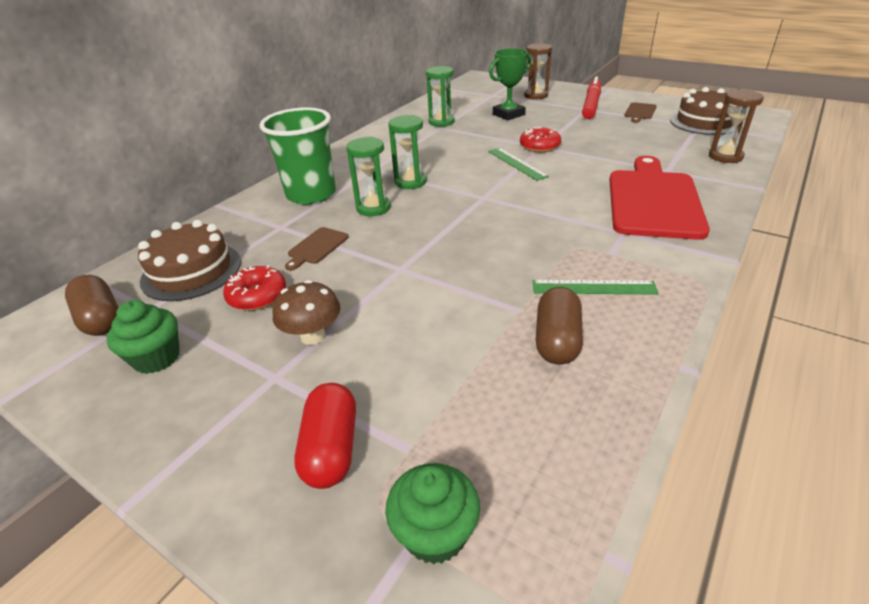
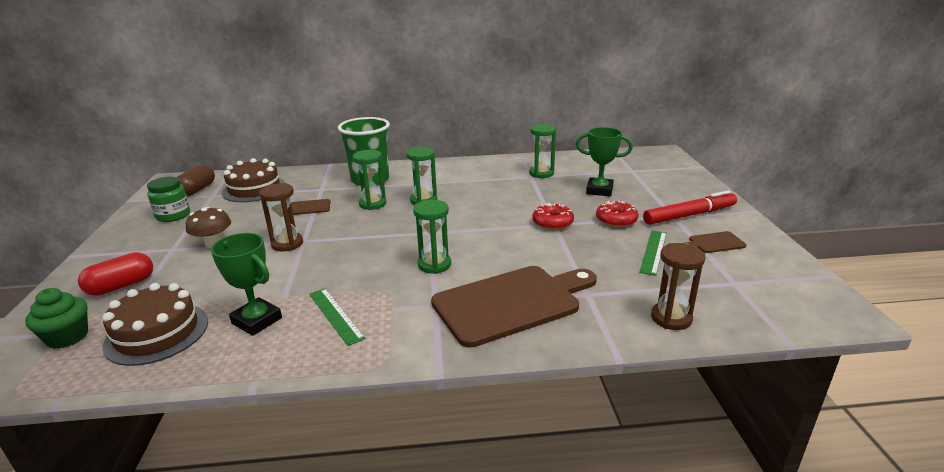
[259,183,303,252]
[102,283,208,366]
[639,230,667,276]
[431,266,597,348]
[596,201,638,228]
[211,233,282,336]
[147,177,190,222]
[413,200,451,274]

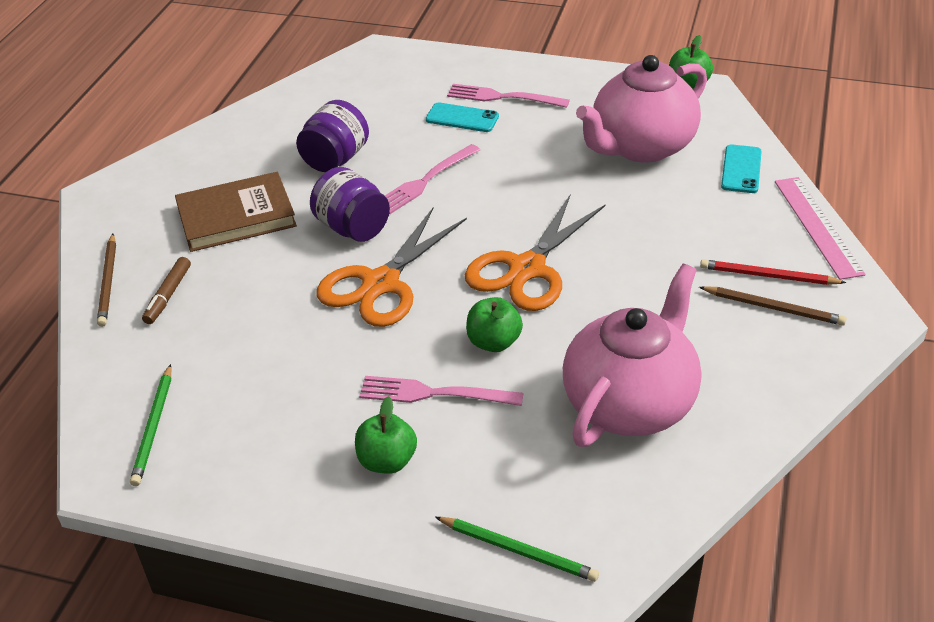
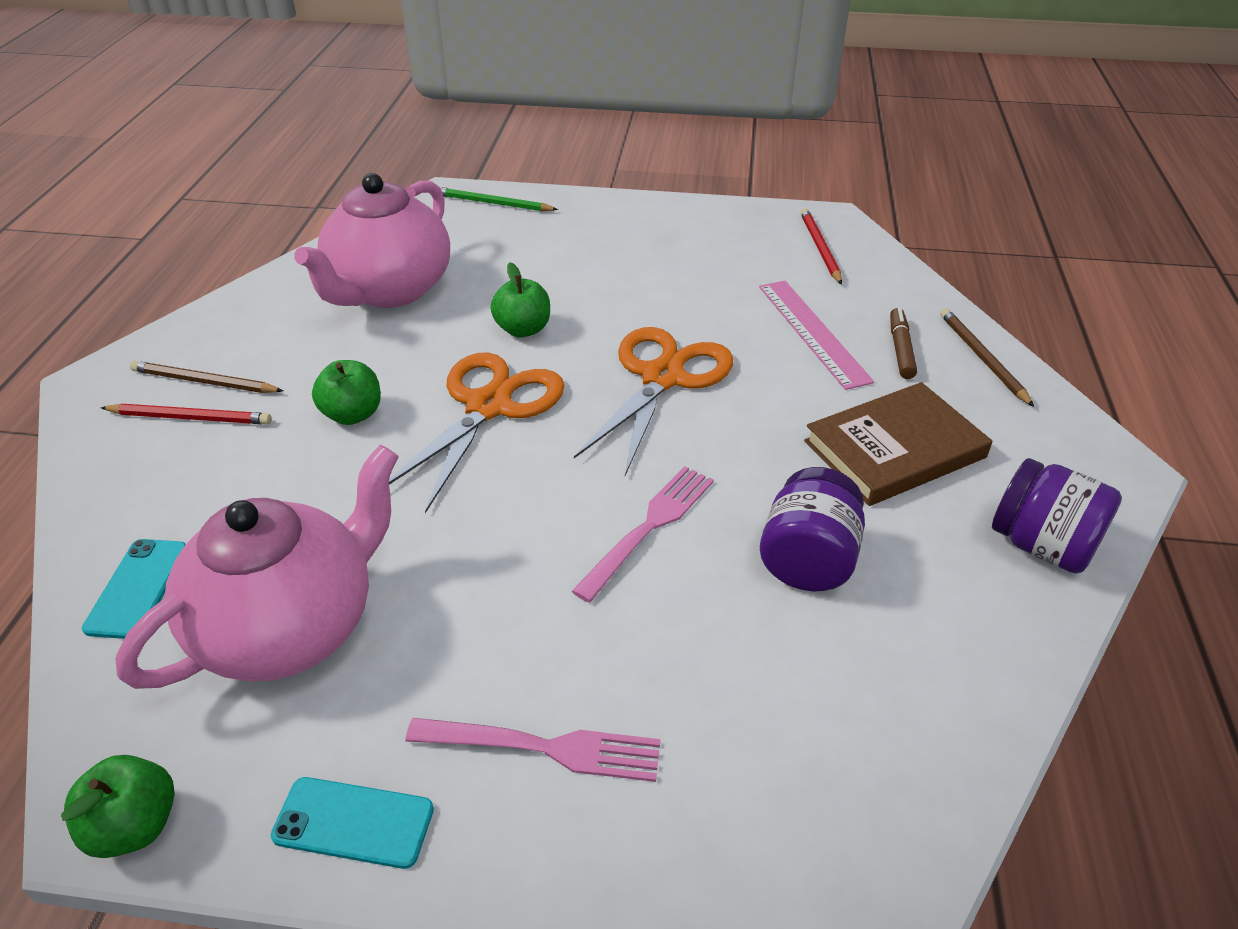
[271,777,434,869]
[992,458,1122,574]
[759,281,874,390]
[800,208,842,285]
[359,376,524,406] (first image)
[312,360,381,425]

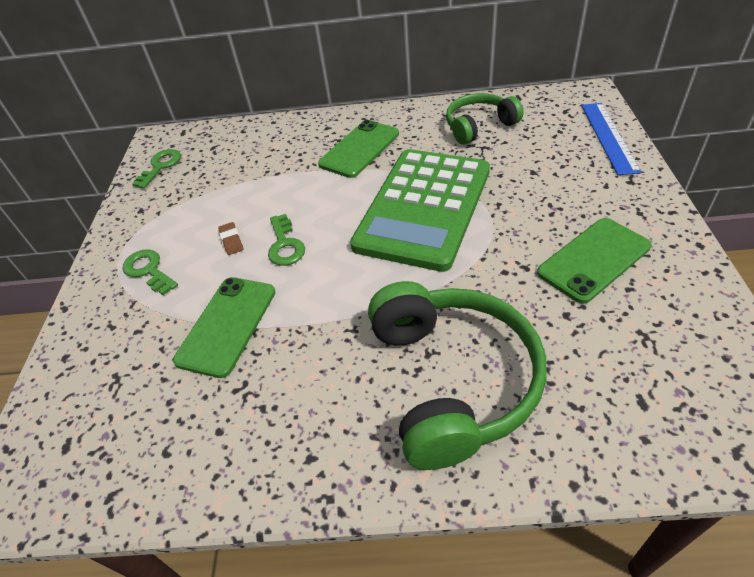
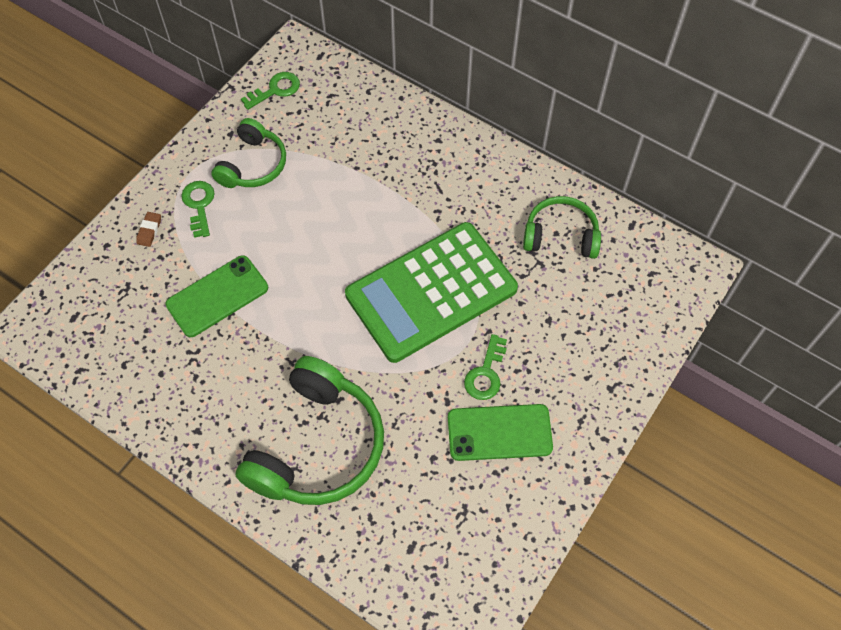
[581,103,641,175] (first image)
[318,120,399,178] (first image)
[464,334,507,400]
[136,212,161,247]
[211,118,286,188]

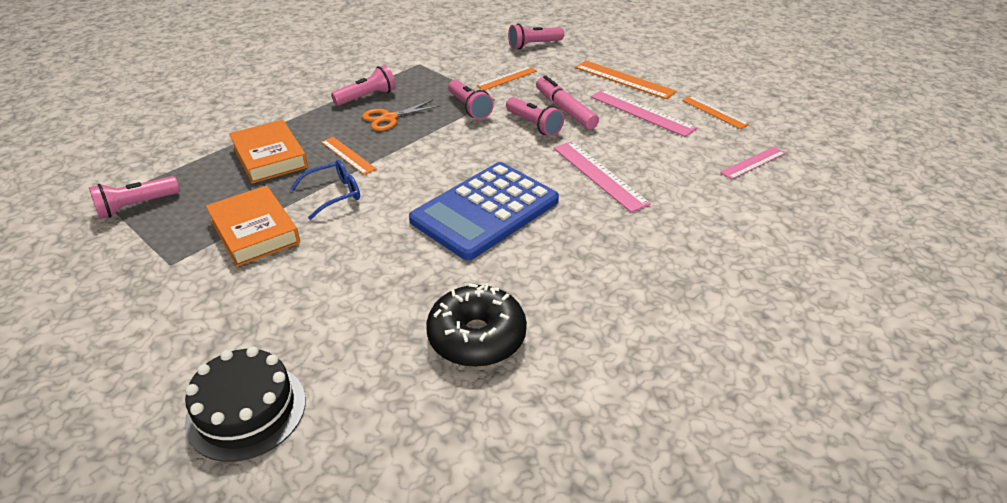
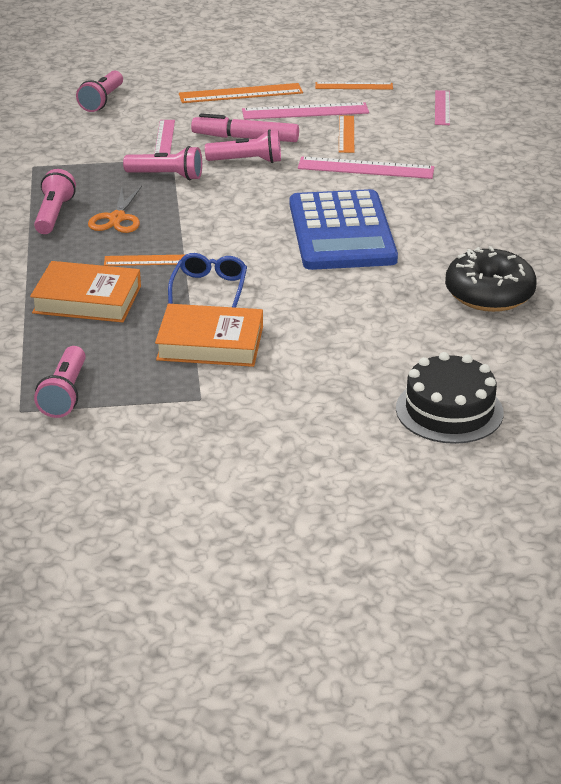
[339,115,354,153]
[154,120,175,154]

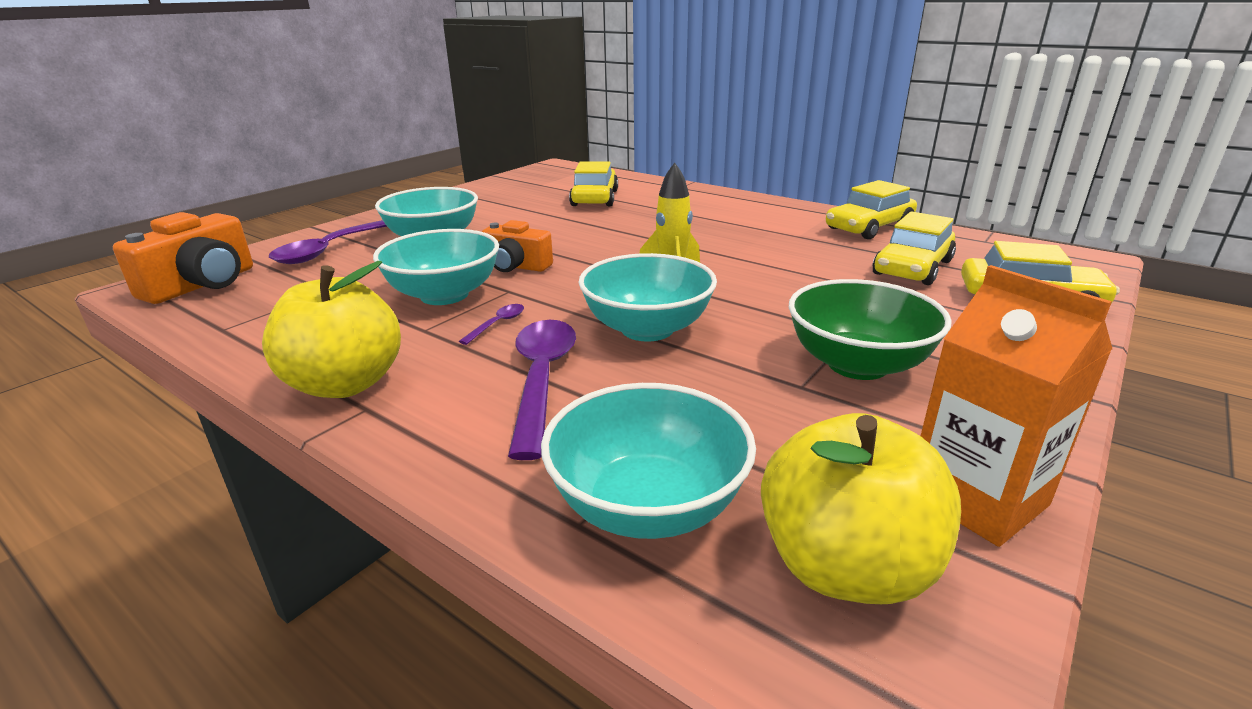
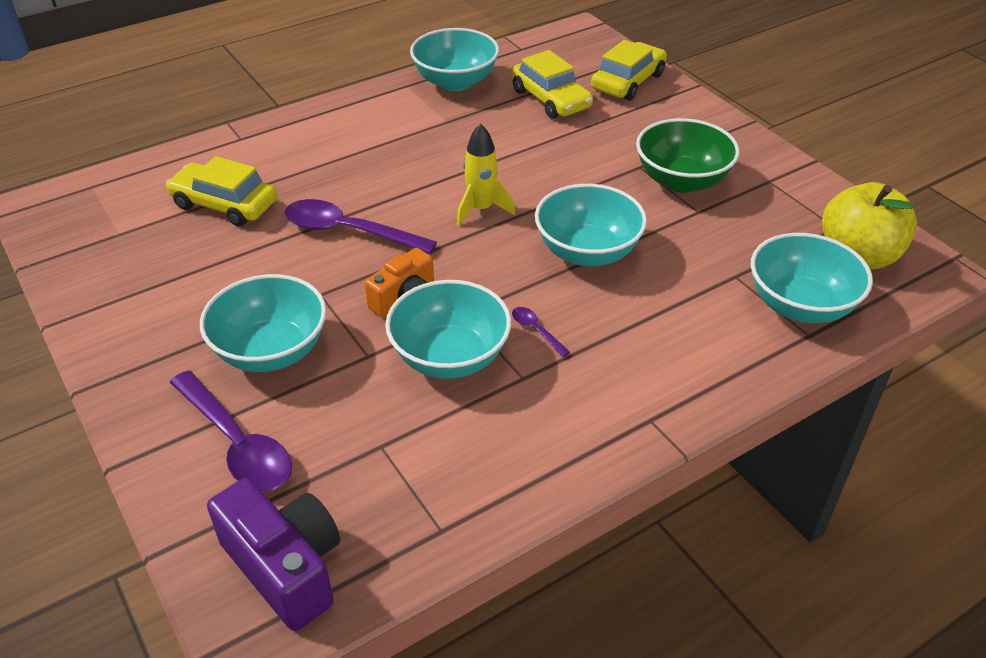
[410,28,499,91]
[207,478,340,631]
[262,261,401,398] (first image)
[921,265,1112,547] (first image)
[284,199,437,255]

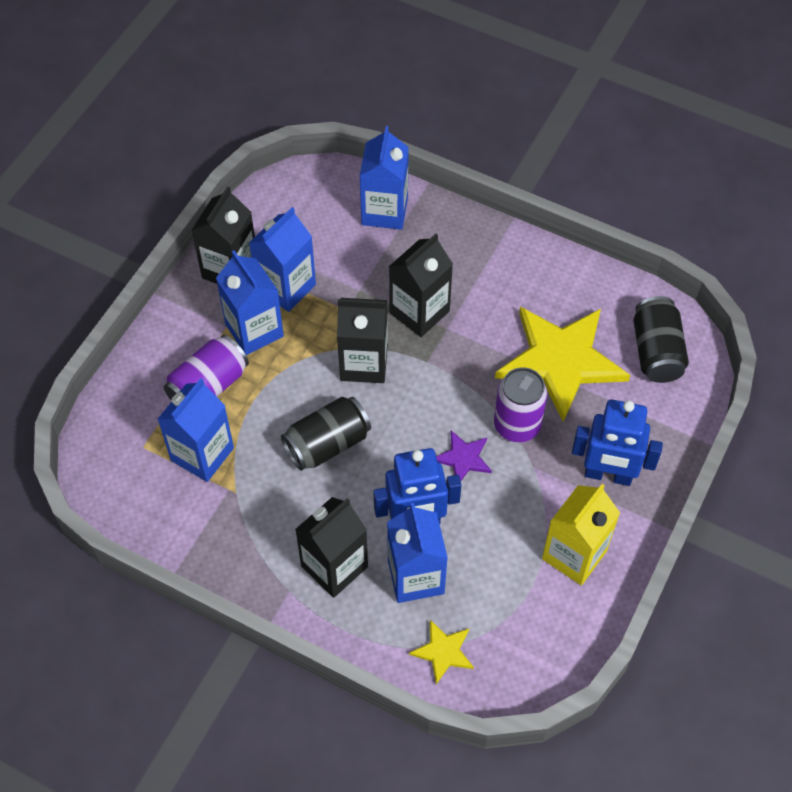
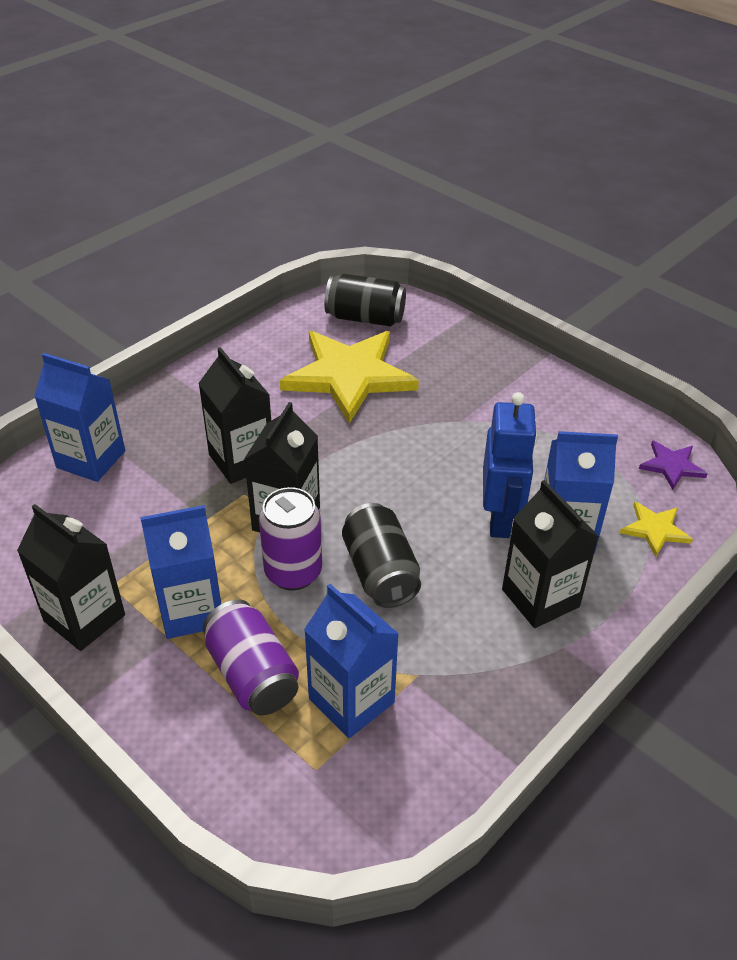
[249,207,316,312] (first image)
[259,487,322,591]
[572,400,663,486] (first image)
[639,440,707,490]
[542,484,620,585] (first image)

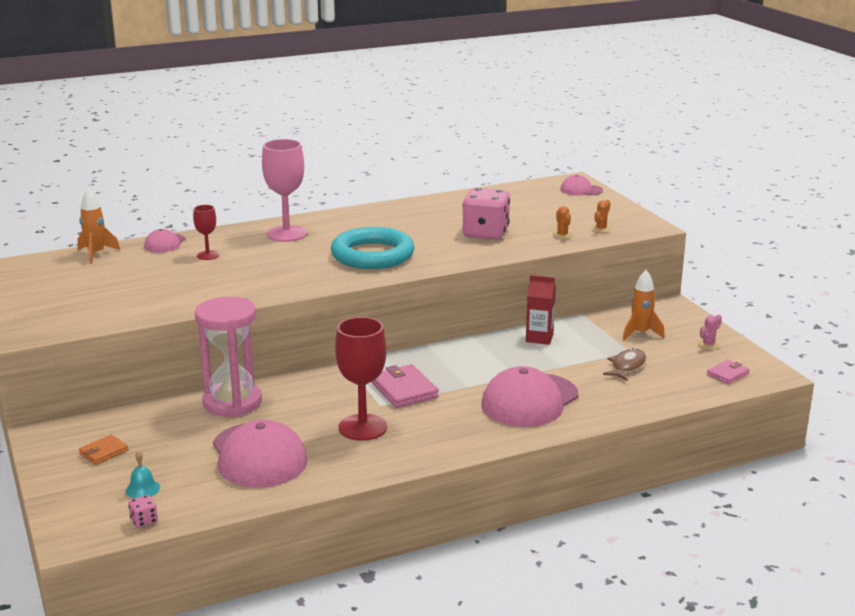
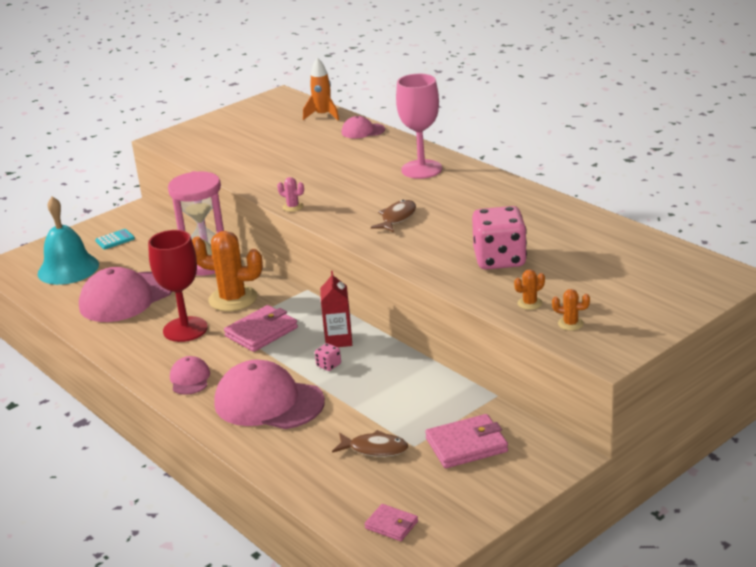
[170,356,210,395]
[193,205,219,260] (first image)
[371,200,416,232]
[425,414,508,468]
[320,271,352,347]
[277,177,304,212]
[95,229,135,249]
[38,197,99,285]
[315,343,341,371]
[192,231,263,311]

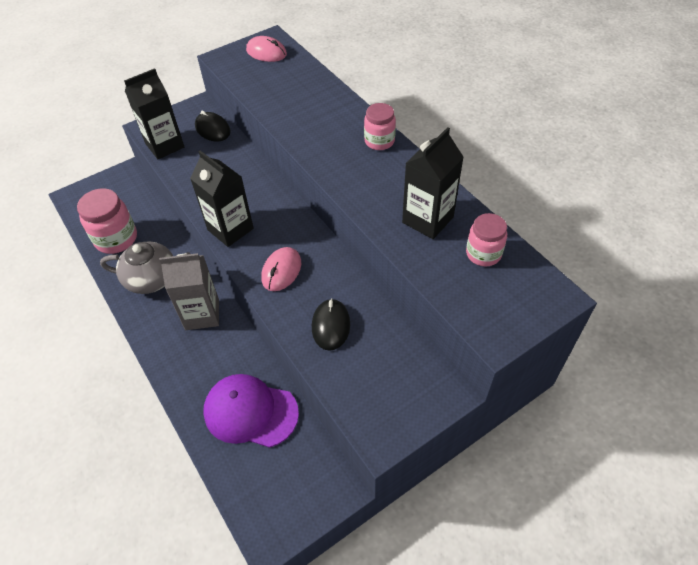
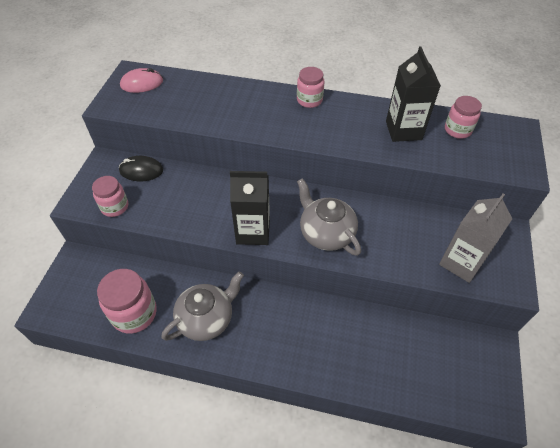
[92,176,128,217]
[297,178,361,256]
[439,193,513,283]
[312,299,350,351] (first image)
[203,374,299,448] (first image)

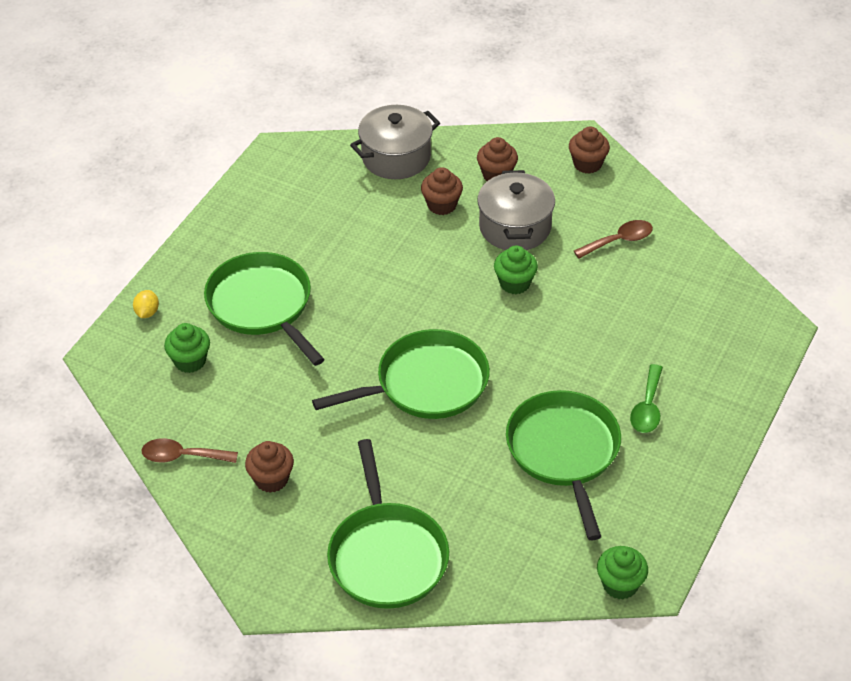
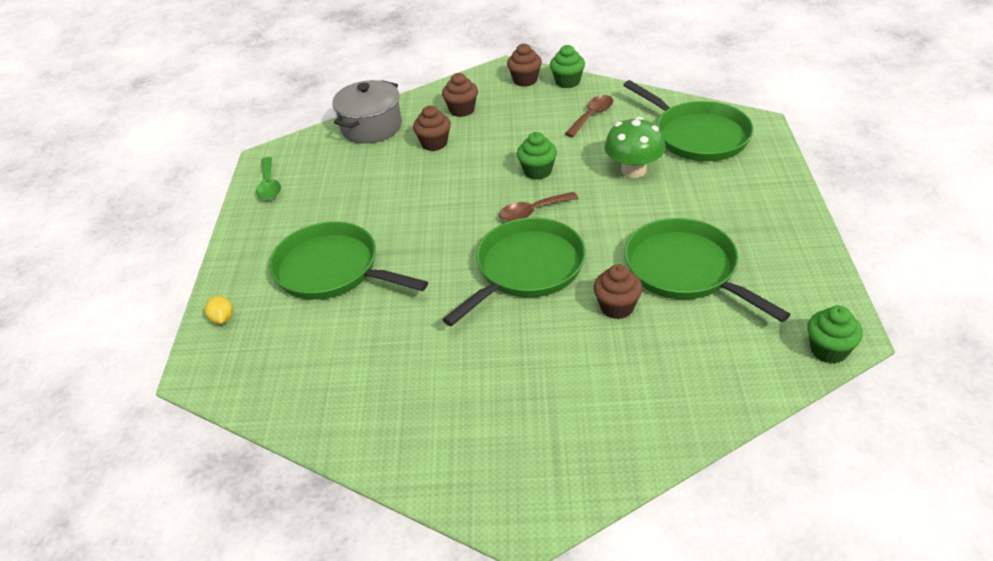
[477,170,555,250] (first image)
[550,45,585,88]
[256,157,281,200]
[499,192,578,222]
[624,80,754,161]
[593,264,643,319]
[605,117,665,178]

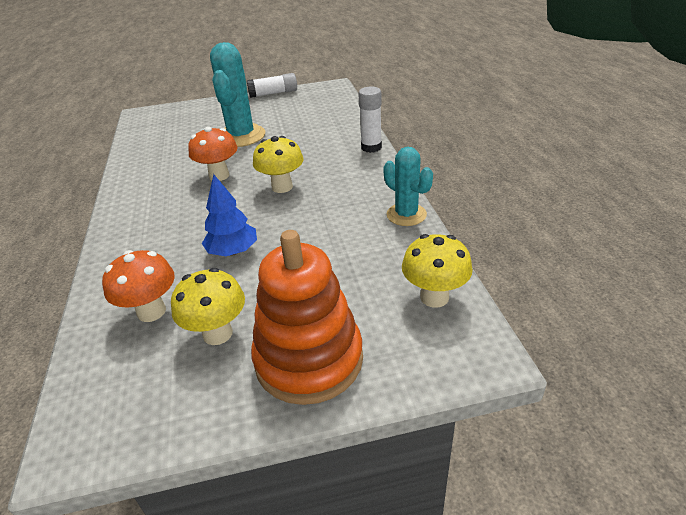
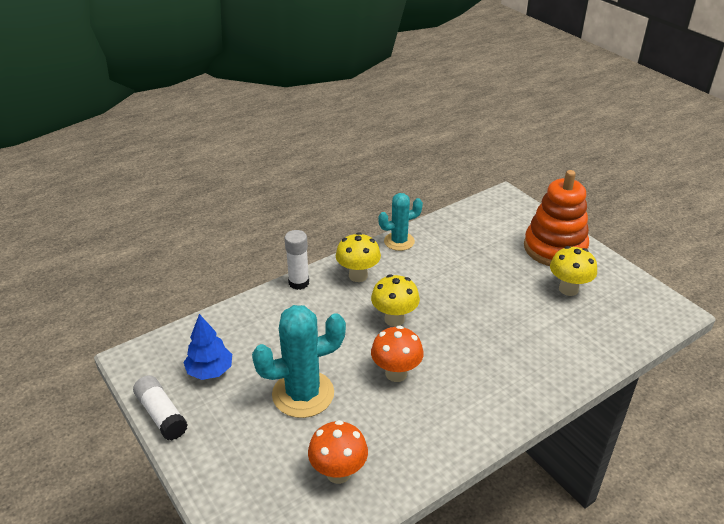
[378,193,423,251]
[183,314,232,380]
[336,232,381,282]
[308,420,368,484]

